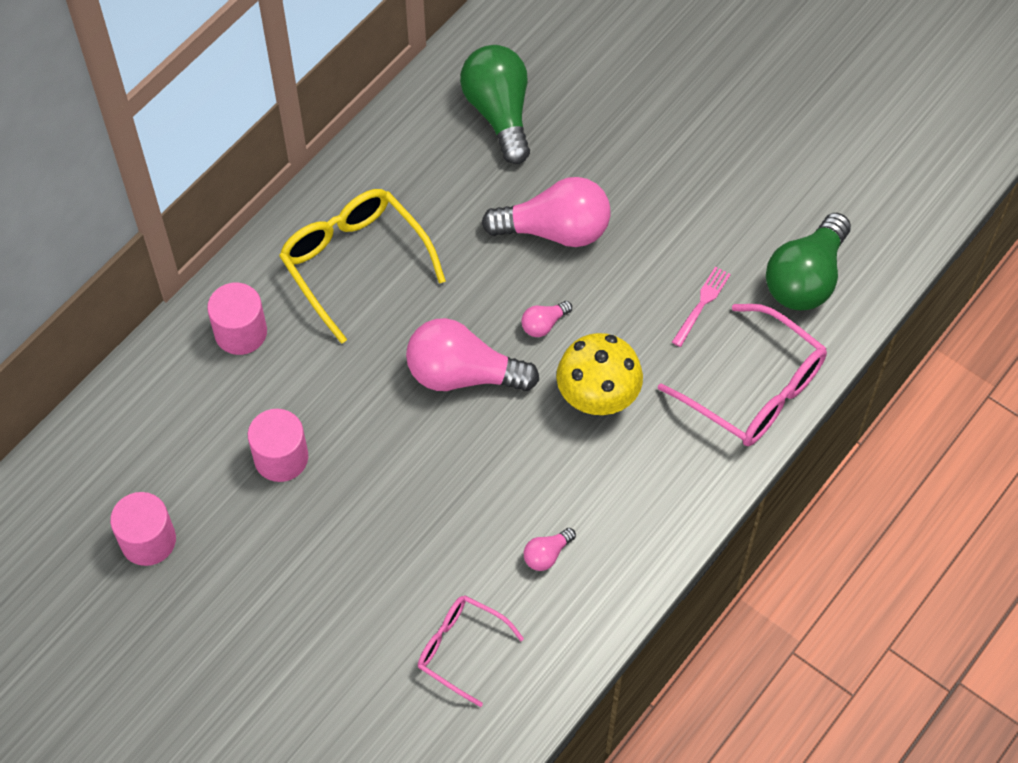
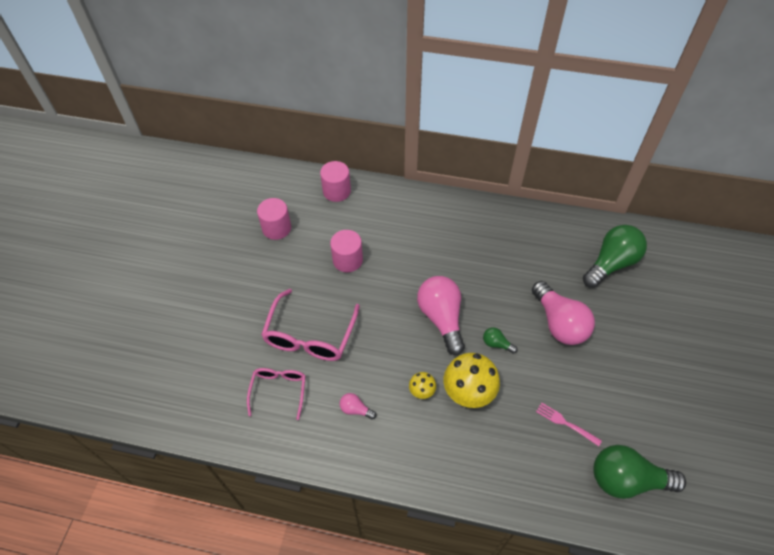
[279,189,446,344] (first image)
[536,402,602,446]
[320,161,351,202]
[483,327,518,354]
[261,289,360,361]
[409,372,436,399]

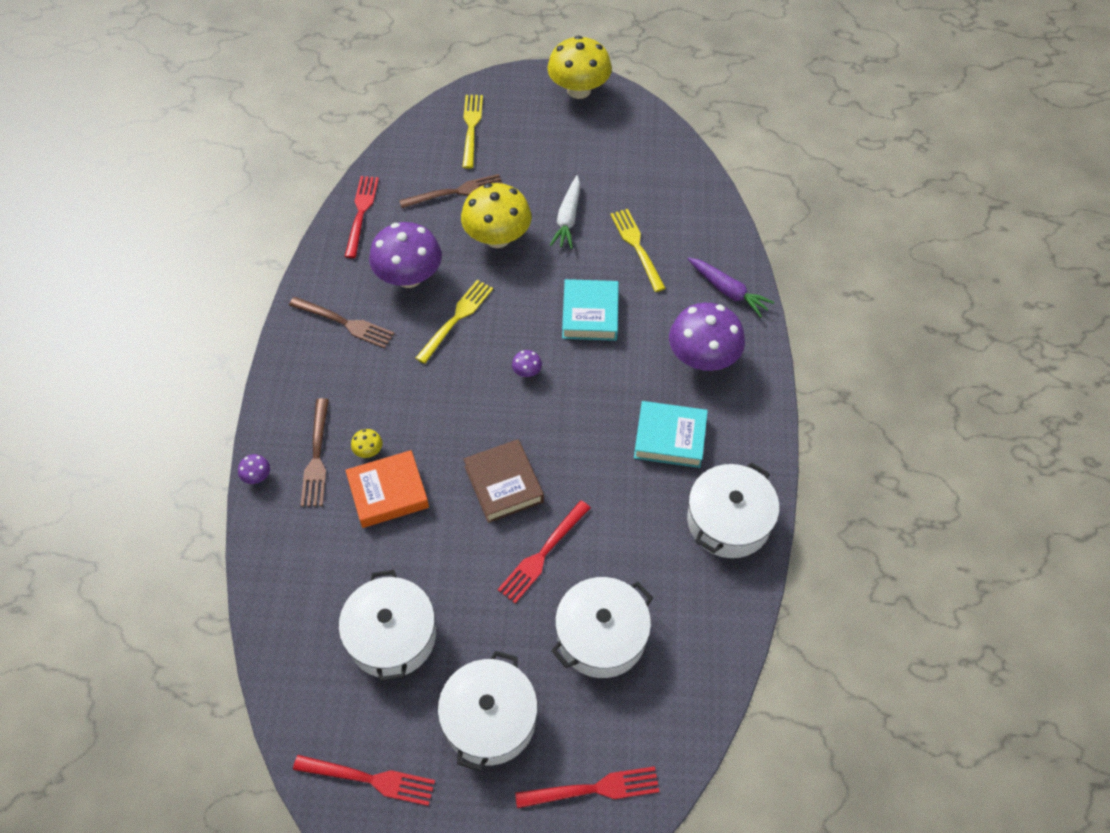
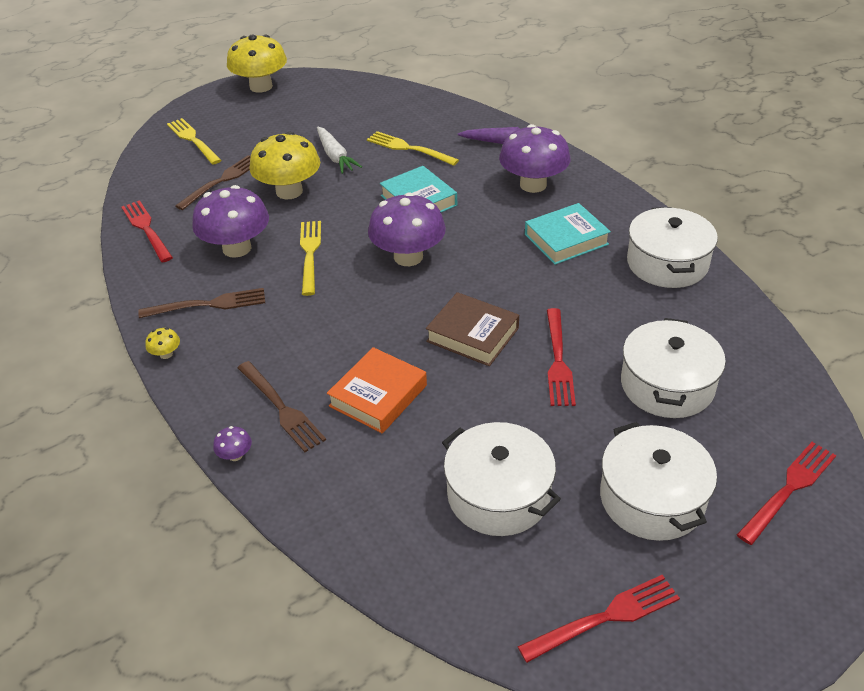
[368,192,446,266]
[145,328,180,359]

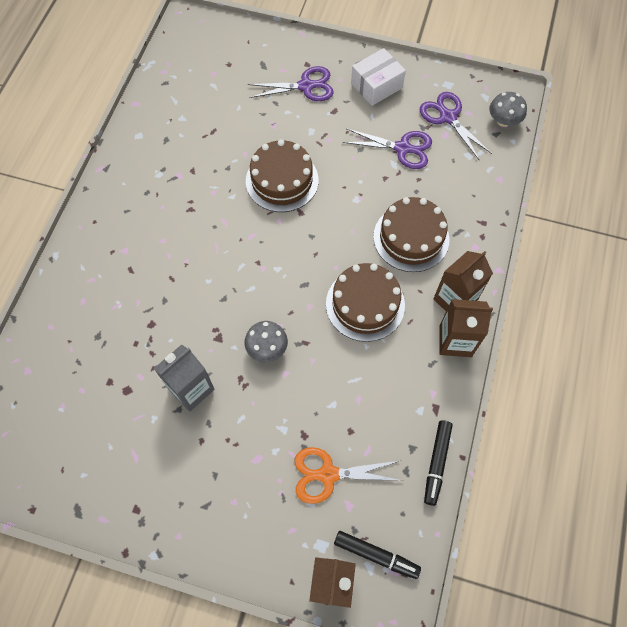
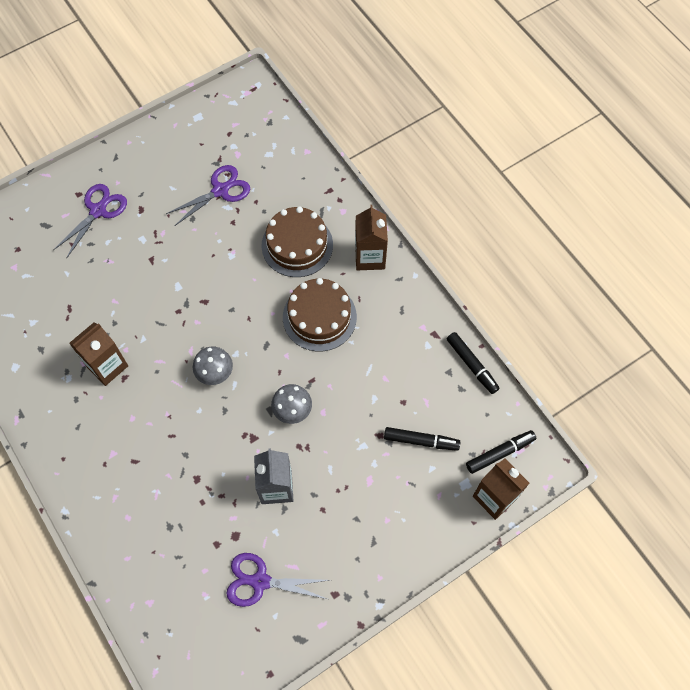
[351,48,406,106] (first image)
[226,553,329,607]
[193,346,233,385]
[246,139,318,212] (first image)
[69,322,128,386]
[384,427,460,451]

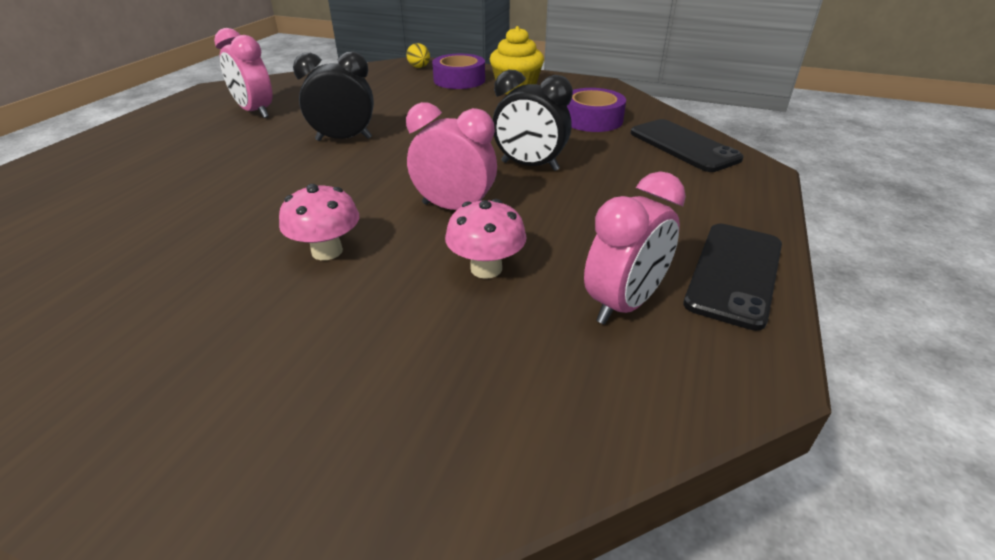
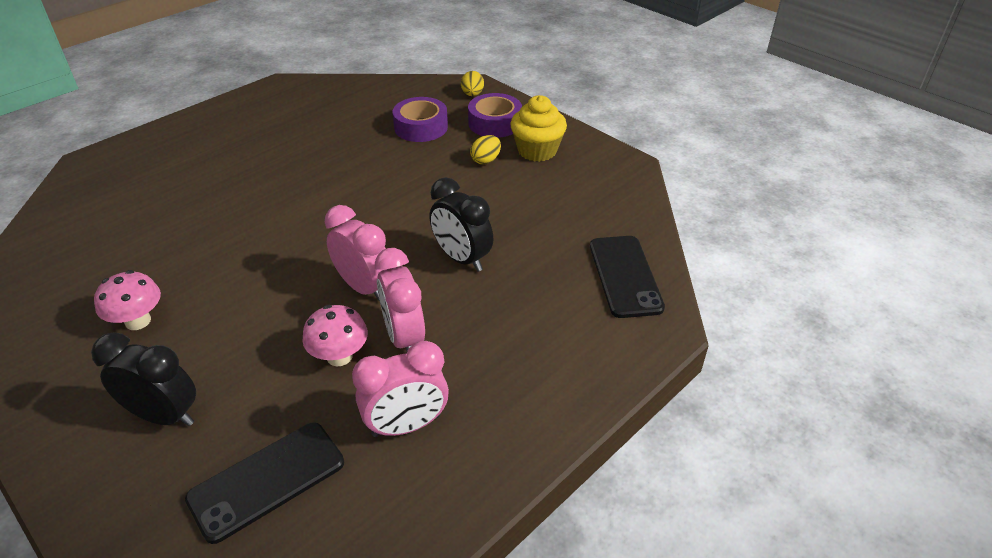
[375,248,425,351]
[91,332,196,426]
[392,97,448,142]
[94,270,161,330]
[185,422,344,544]
[470,135,501,164]

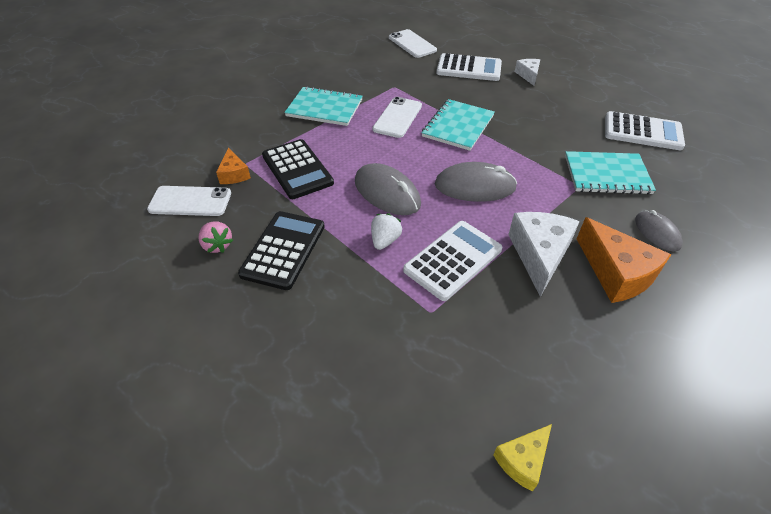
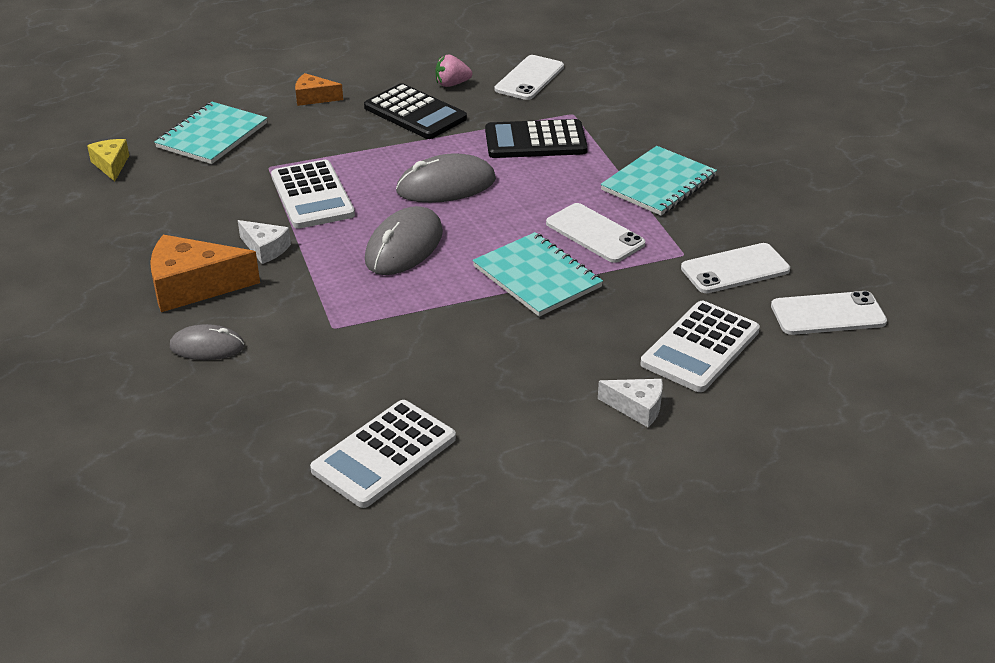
[295,73,343,106]
[154,102,267,164]
[238,220,291,264]
[371,213,402,250] (first image)
[681,243,790,293]

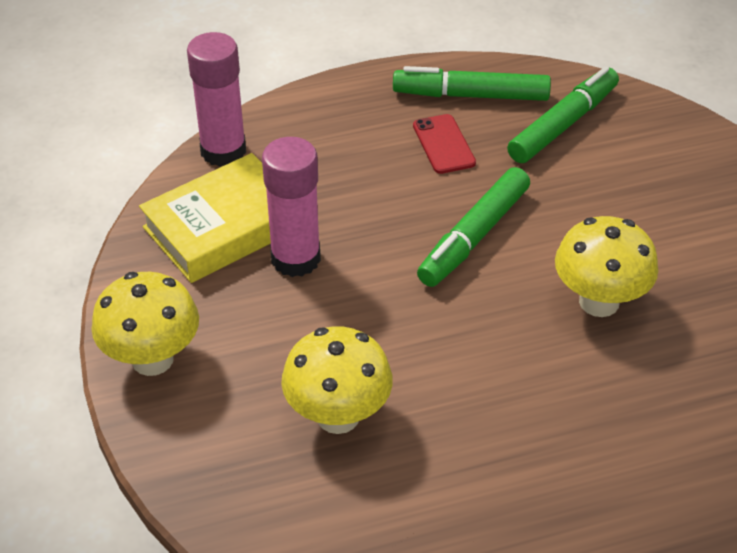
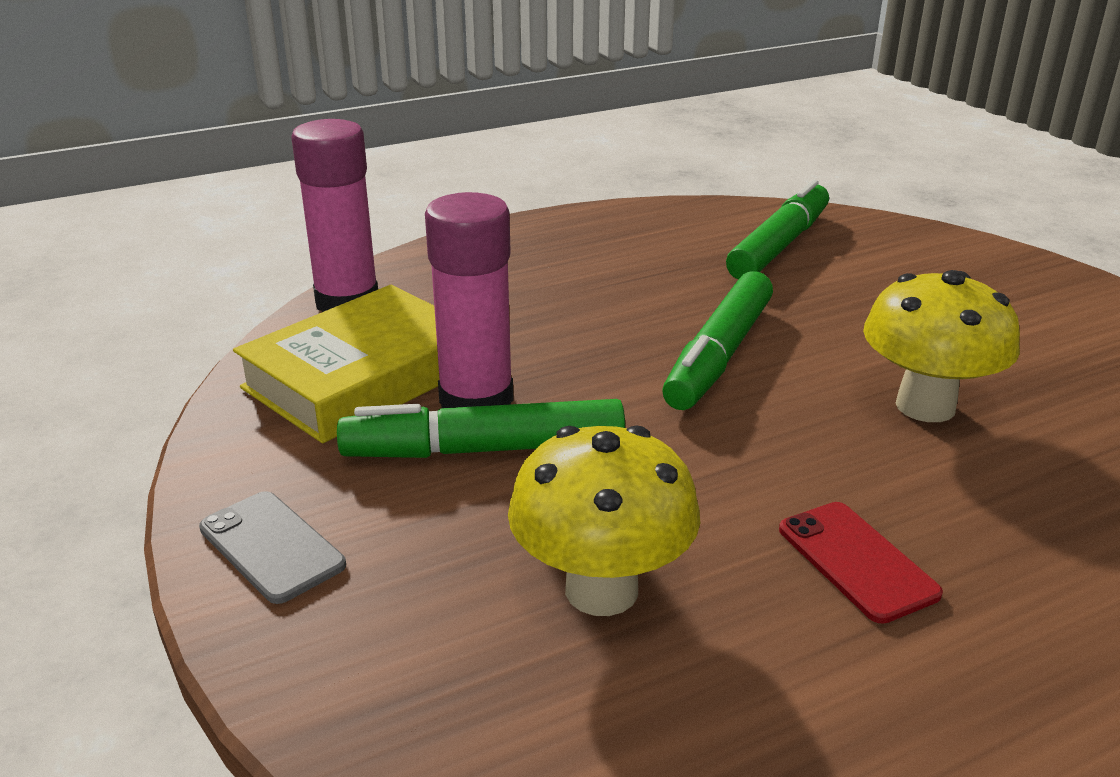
[337,399,625,458]
[779,502,943,624]
[199,491,346,604]

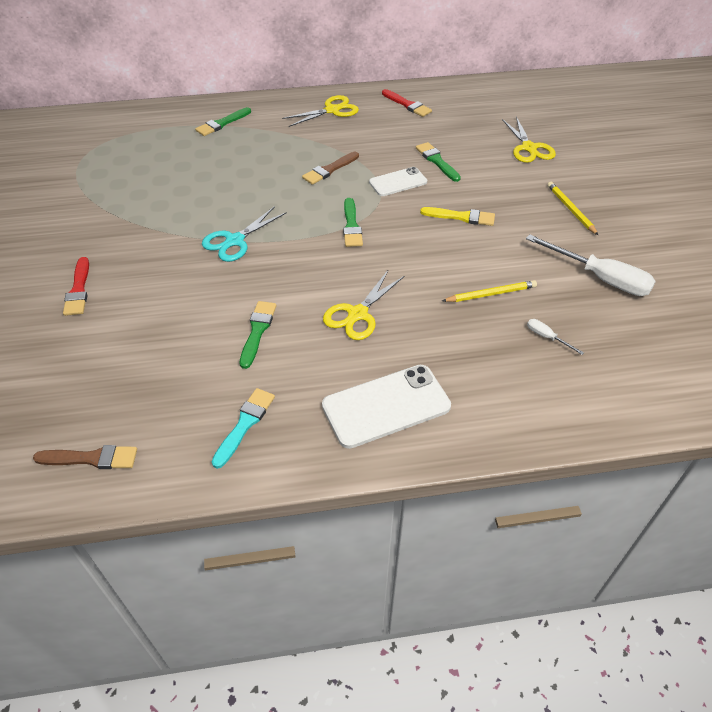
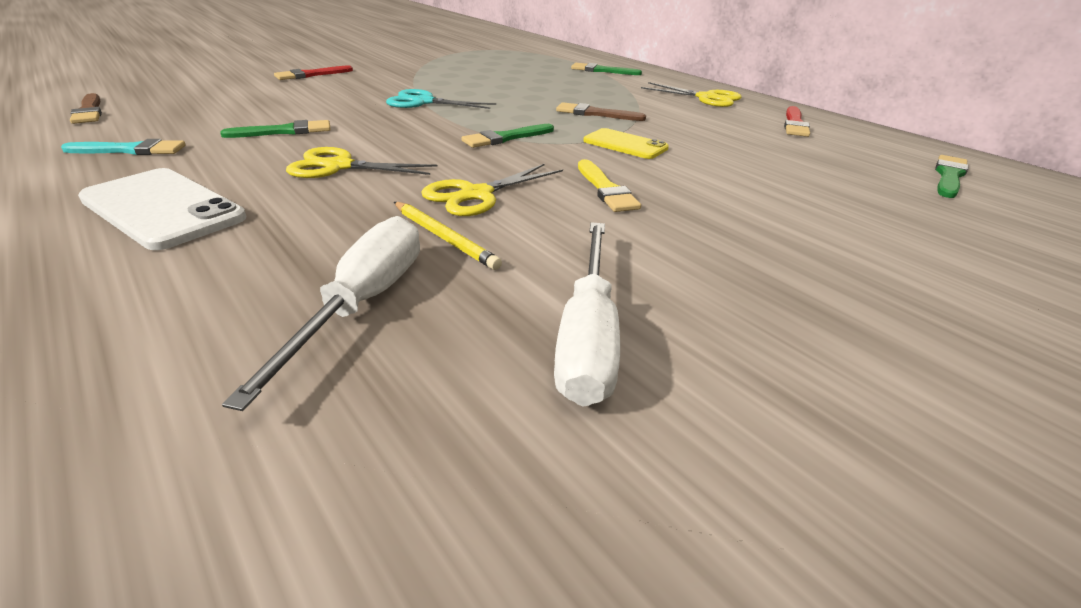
[421,163,563,216]
[935,155,969,198]
[583,128,669,159]
[547,182,599,236] (first image)
[222,216,420,411]

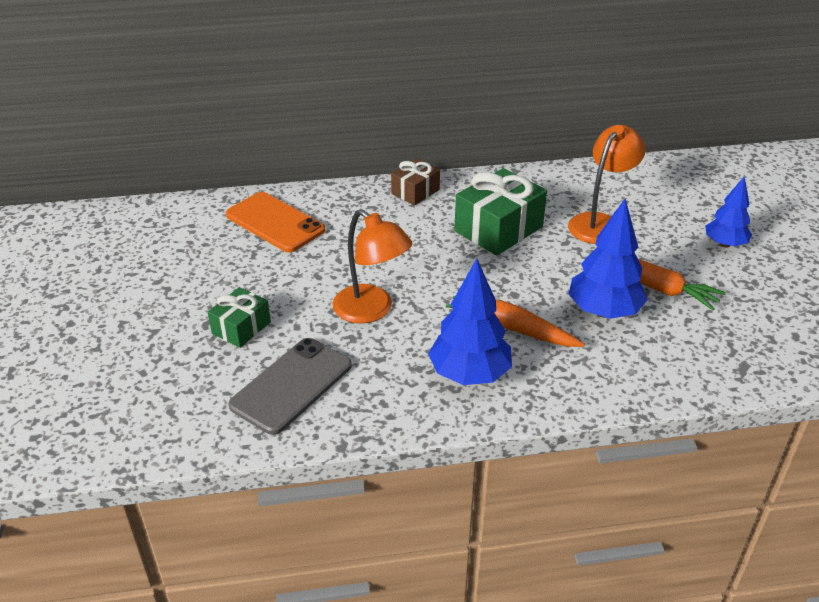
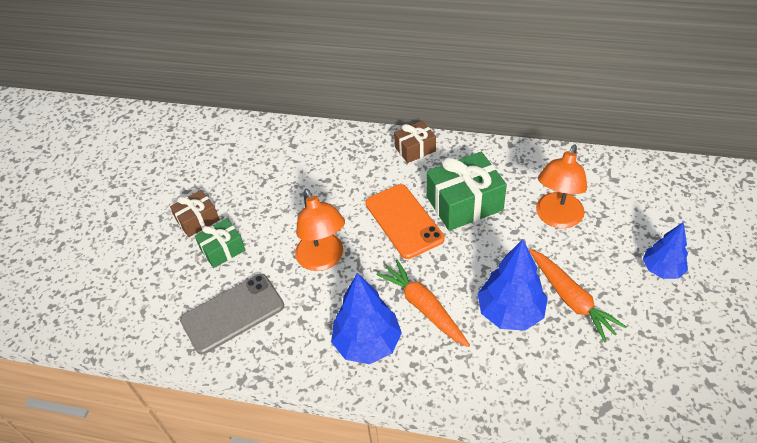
[536,144,587,228]
[365,184,445,259]
[170,190,220,237]

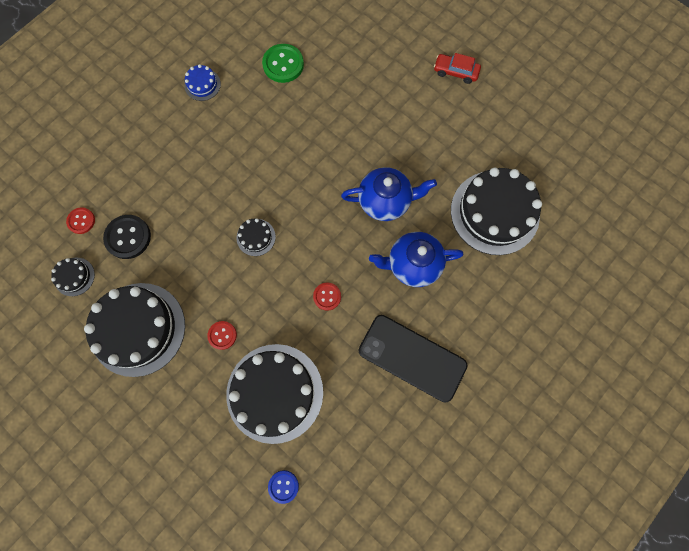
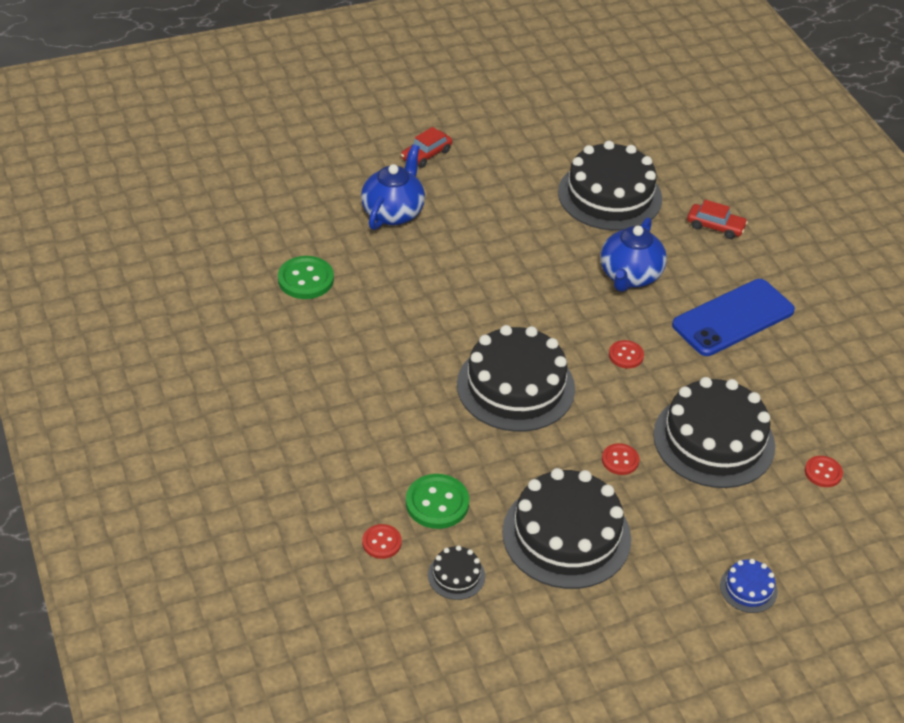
[720,559,778,613]
[361,144,425,230]
[406,474,469,529]
[457,325,575,432]
[672,279,795,356]
[805,456,843,487]
[687,200,748,239]

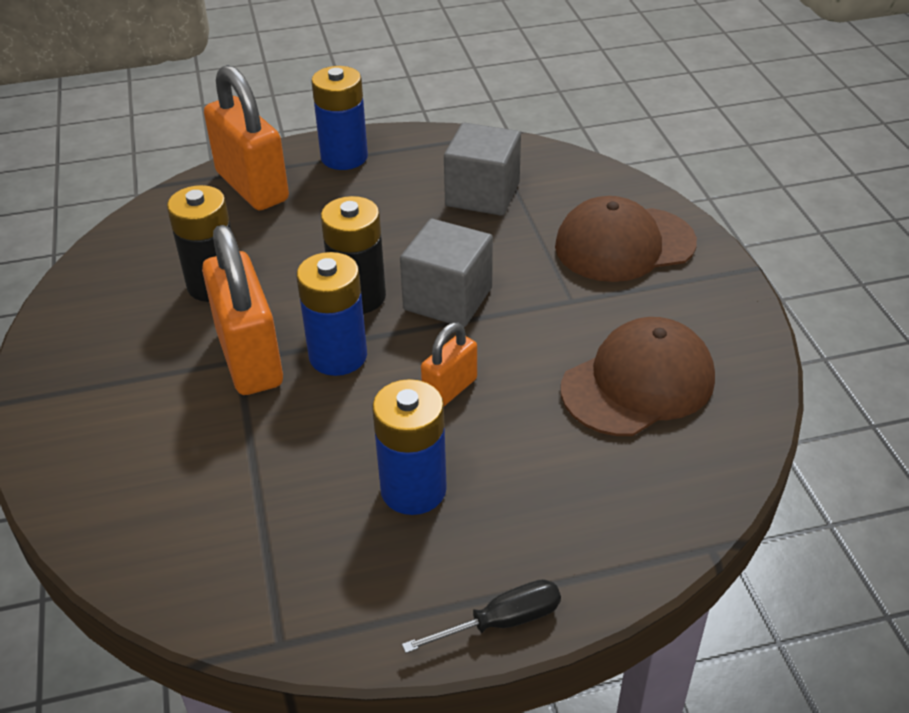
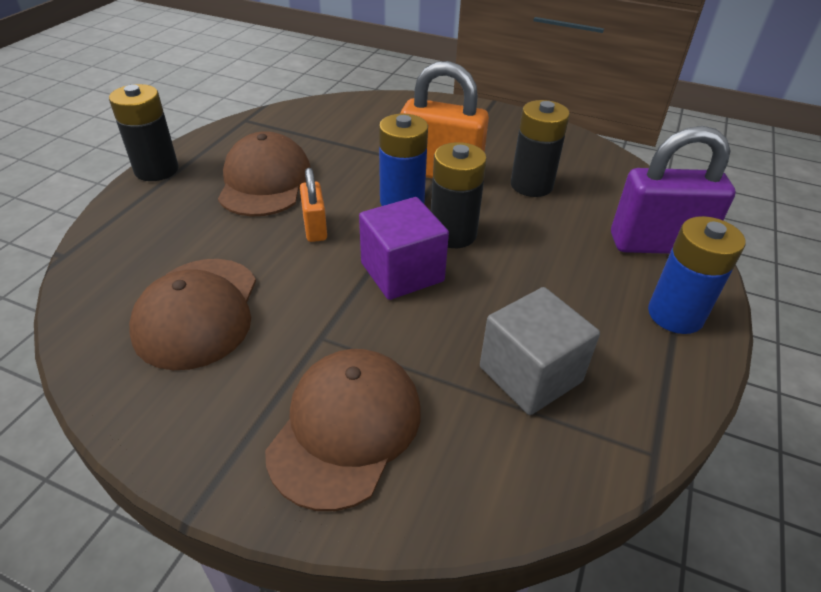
[611,126,736,254]
[359,197,449,300]
[218,131,311,216]
[109,84,179,181]

